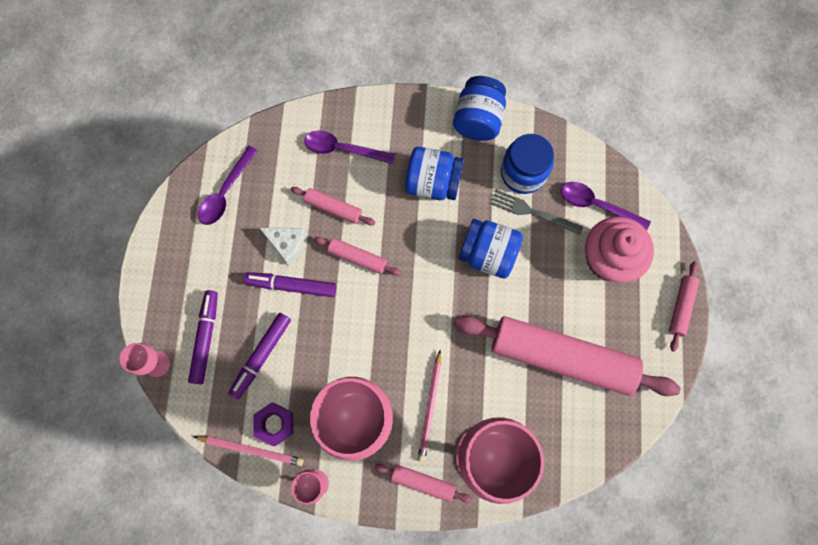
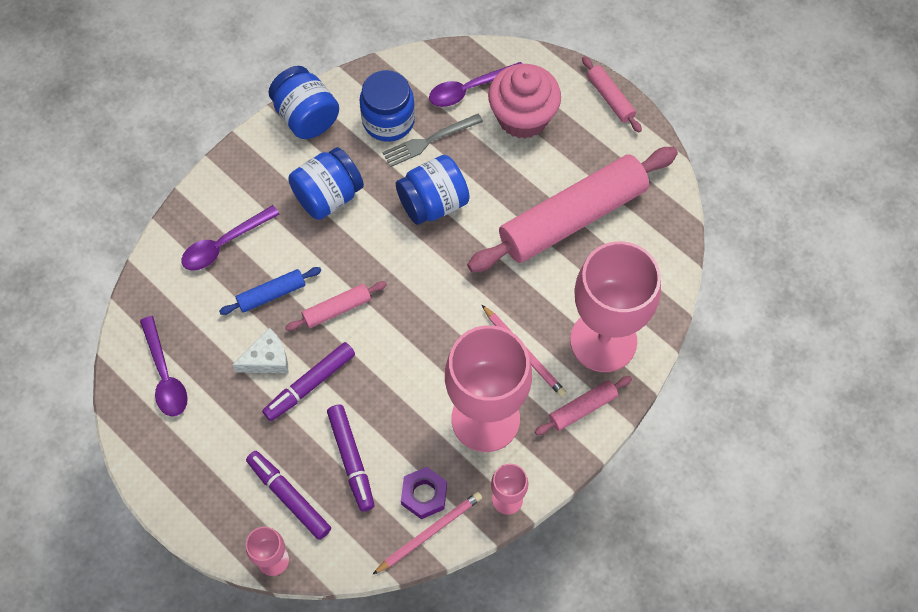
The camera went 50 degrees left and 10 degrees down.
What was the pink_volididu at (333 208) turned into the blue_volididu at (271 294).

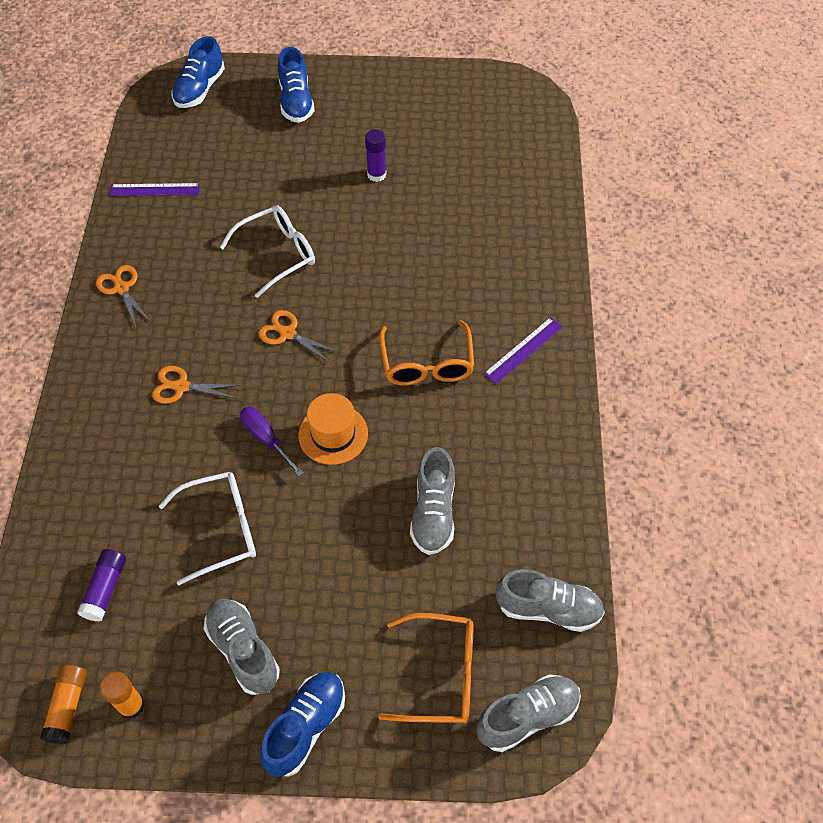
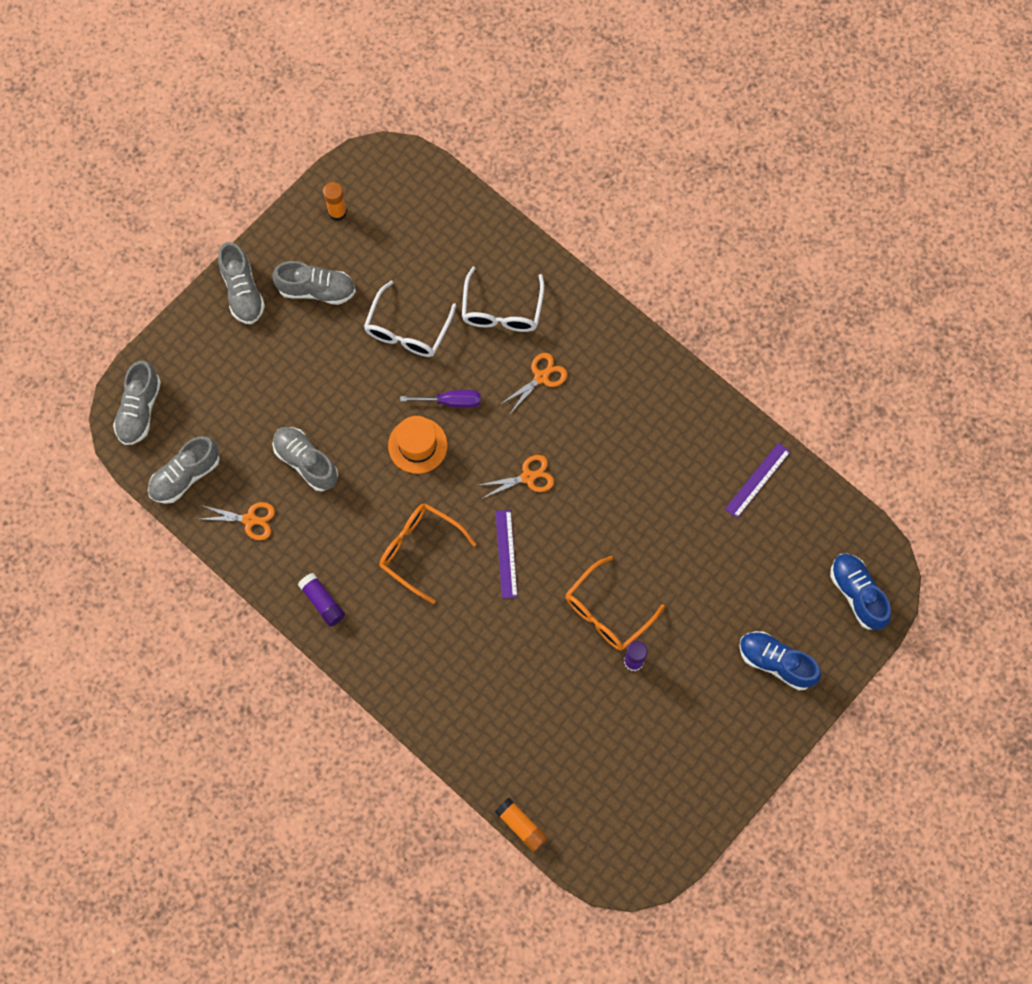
The camera went 130 degrees right and 15 degrees up.
The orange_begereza ended up elsewhere, having gone from (121 288) to (249 519).
What was the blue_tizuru at (305 727) turned into the grey_tizuru at (242 291).
The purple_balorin ended up elsewhere, having gone from (105 589) to (322 602).
The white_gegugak ended up elsewhere, having gone from (278 254) to (502 310).
The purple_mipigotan ended up elsewhere, having gone from (523 350) to (506 554).
The orange_balorin ended up elsewhere, having gone from (68 707) to (521 826).
The orange_gegugak ended up elsewhere, having gone from (441 675) to (607 612).

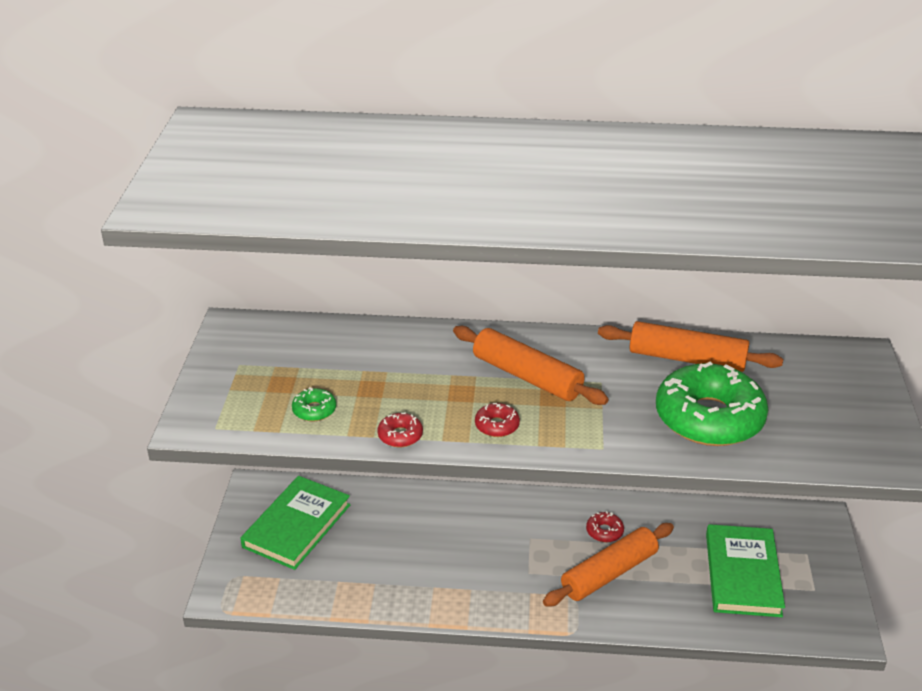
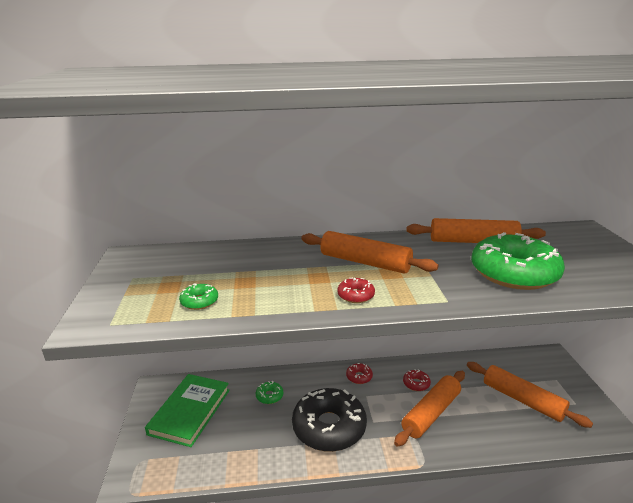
The camera went 10 degrees left and 10 degrees down.
The second view gained the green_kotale at (269 396).
The second view gained the black_kotale at (329 427).
The red_kotale ended up elsewhere, having gone from (400 435) to (359 377).
Where the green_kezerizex stood at (742 574), the orange_volididu came to stand at (522 400).

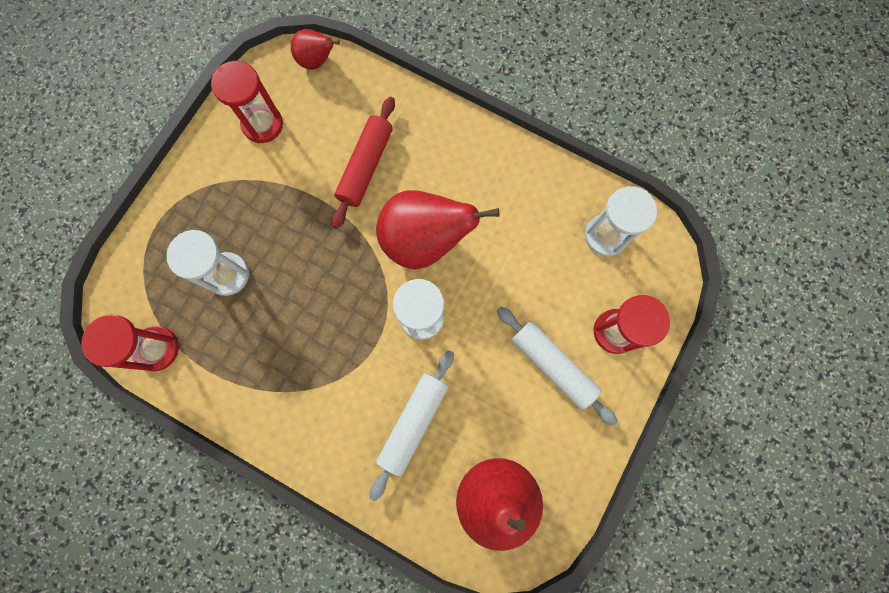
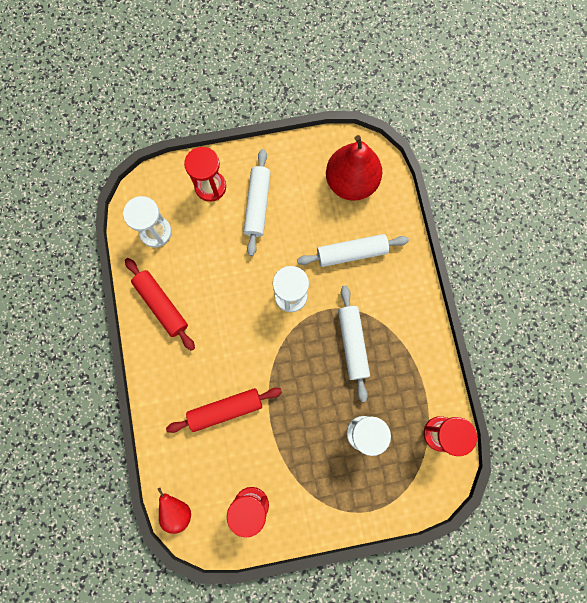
The camera went 130 degrees left and 0 degrees up.
The second view gained the red_volididu at (161 305).
The second view gained the white_volididu at (352 344).
The second view lost the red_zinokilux at (424 241).

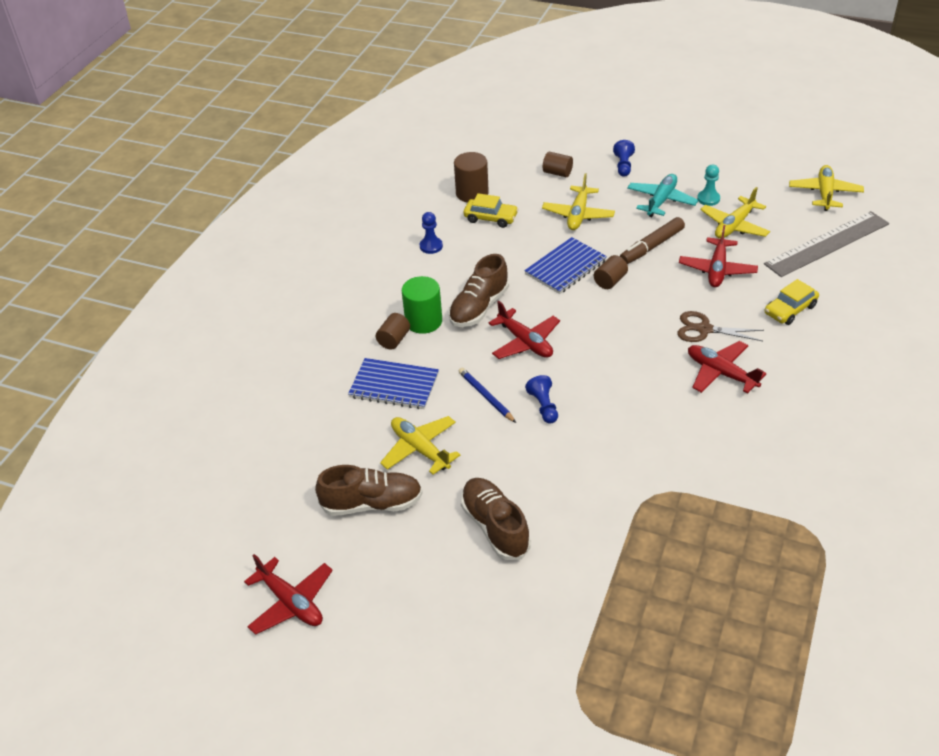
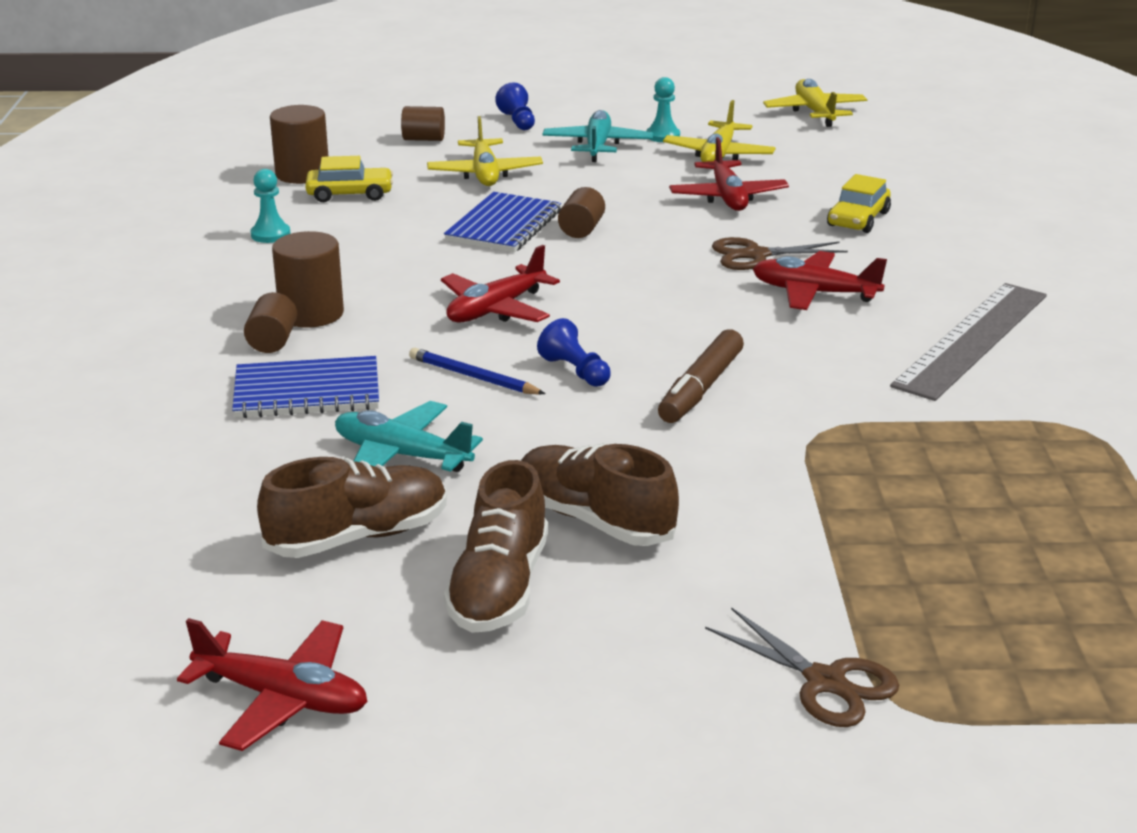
The camera went 25 degrees left and 15 degrees down.
What was the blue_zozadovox at (431 246) turned into the turquoise_zozadovox at (270 234).
What was the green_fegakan at (423 321) turned into the brown_fegakan at (311 314).
What was the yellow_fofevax at (420 449) turned into the turquoise_fofevax at (402 455).
The red_fofevax at (525 342) ended up facing another way, 105 degrees clockwise from before.
The brown_tizuru ended up elsewhere, having gone from (479 307) to (499 587).
The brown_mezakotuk ended up elsewhere, having gone from (651 247) to (701 388).
The second view gained the brown_begereza at (825 682).
The grey_mipigotan ended up elsewhere, having gone from (827 244) to (972 339).

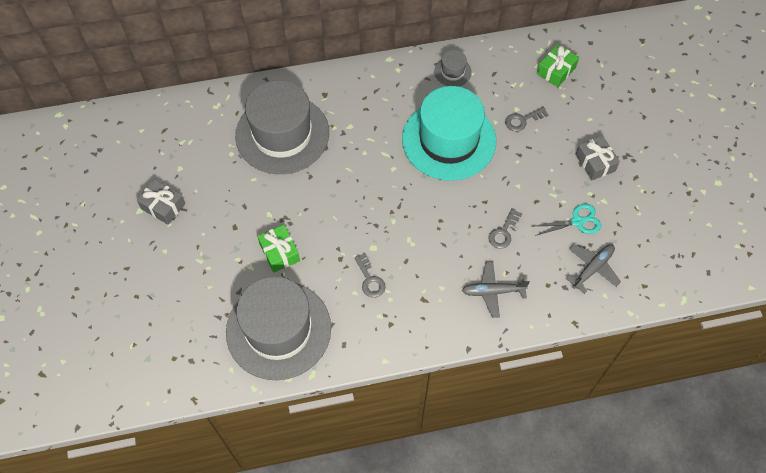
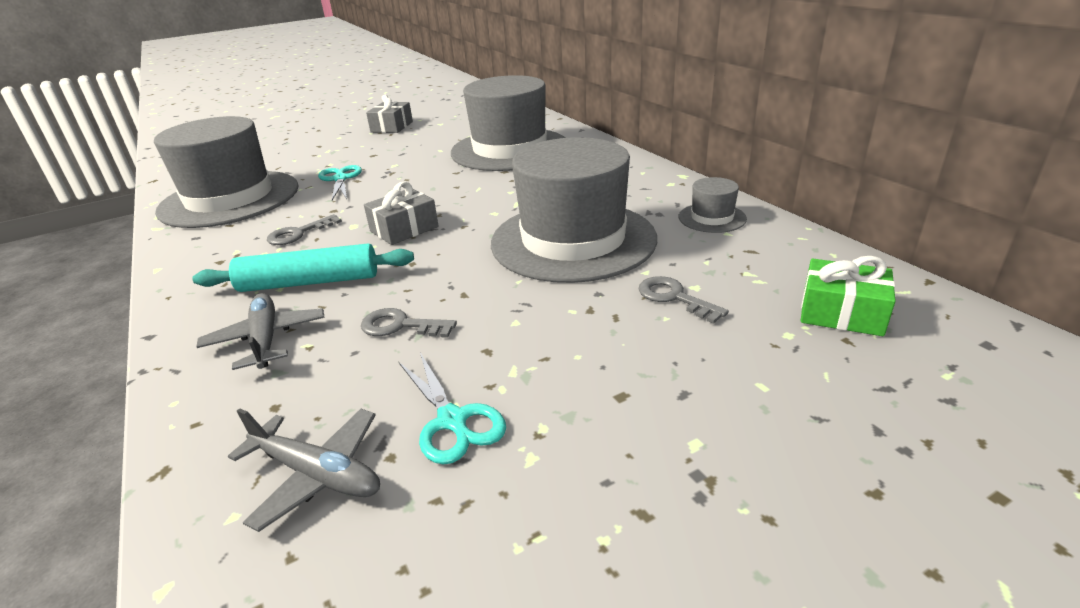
The camera went 75 degrees right and 30 degrees down.
The second view gained the turquoise_volididu at (309 282).
Where the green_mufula stood at (279 252), the turquoise_begereza came to stand at (340 179).
The grey_mufula ended up elsewhere, having gone from (595 162) to (404 229).
What was the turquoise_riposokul at (449 140) turned into the grey_riposokul at (573 240).

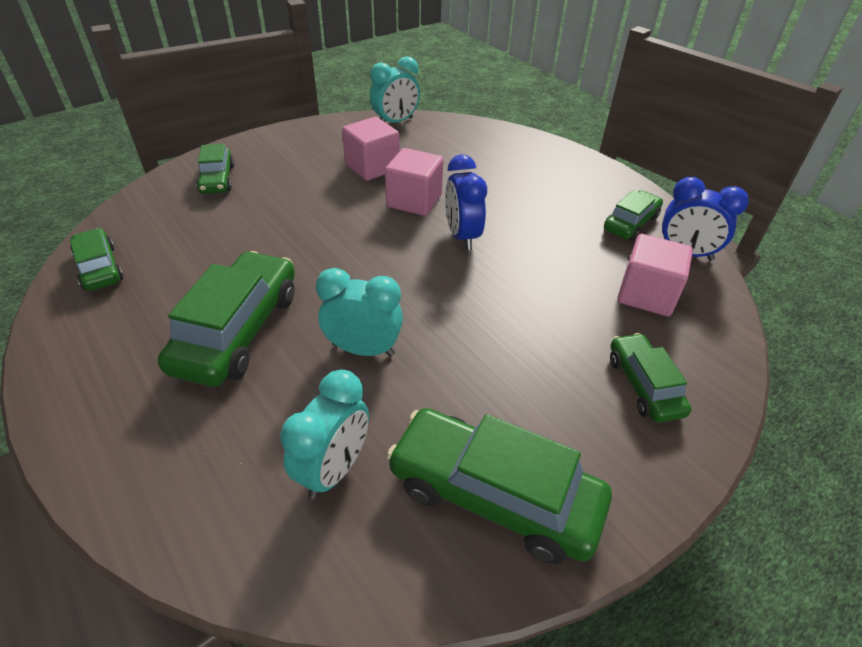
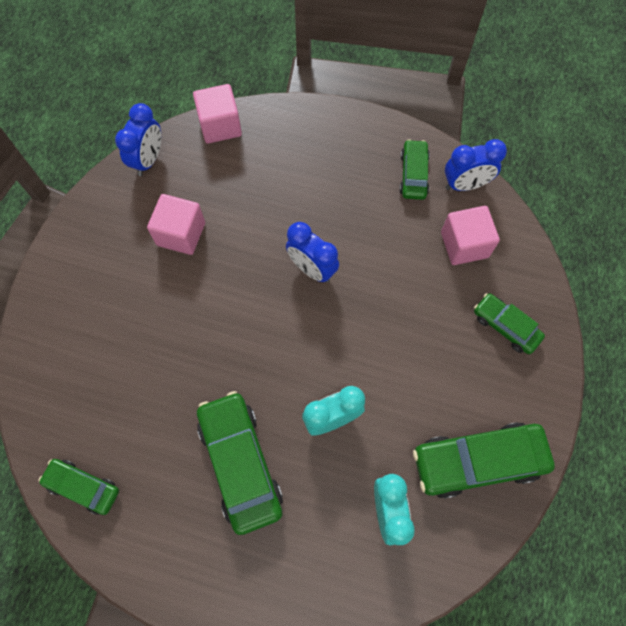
The camera went 35 degrees left and 25 degrees up.
What was the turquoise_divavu at (395 122) turned into the blue_divavu at (148 160).
The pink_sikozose ended up elsewhere, having gone from (414 201) to (220 126).
The second view lost the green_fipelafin at (217 179).

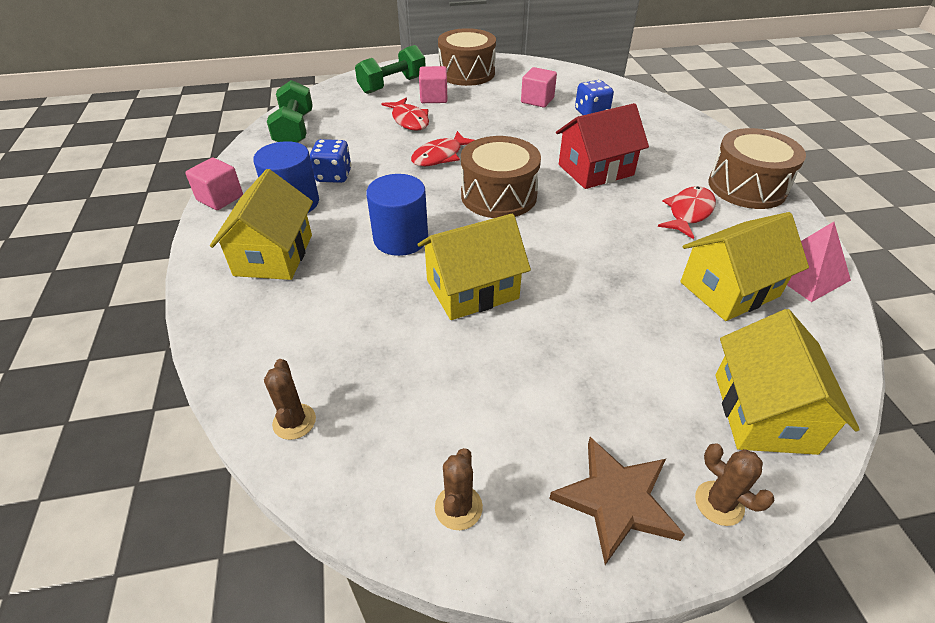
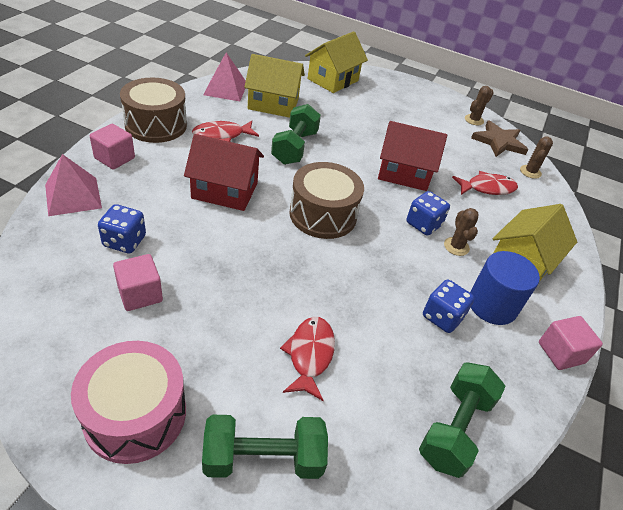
The camera went 150 degrees left and 0 degrees up.
The second view gained the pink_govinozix at (73 196).
What was the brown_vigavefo at (467 73) turned into the pink_vigavefo at (135 415).
The pink_sikozose ended up elsewhere, having gone from (434 97) to (114 158).
The second view gained the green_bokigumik at (295 147).
What was the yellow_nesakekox at (472 289) turned into the red_nesakekox at (404 173).
Where the blue_fegakan stood at (401 238), the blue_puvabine came to stand at (423 224).
The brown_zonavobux ended up elsewhere, having gone from (719 503) to (456 246).
The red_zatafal ended up elsewhere, having gone from (440 156) to (487 188).
The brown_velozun ended up elsewhere, having gone from (616 500) to (499 142).

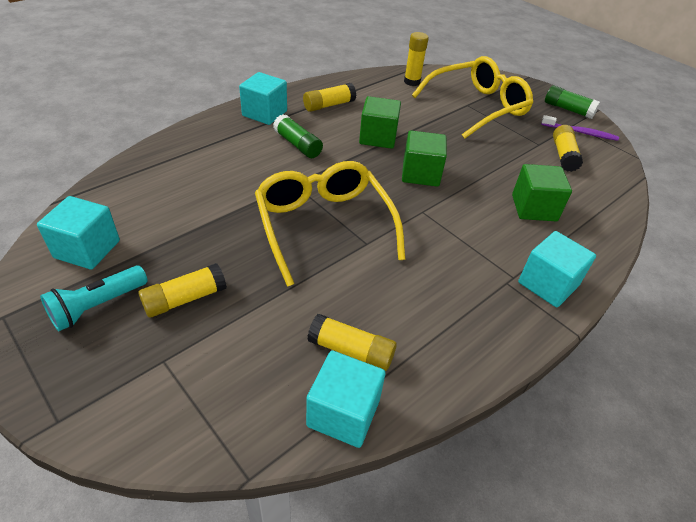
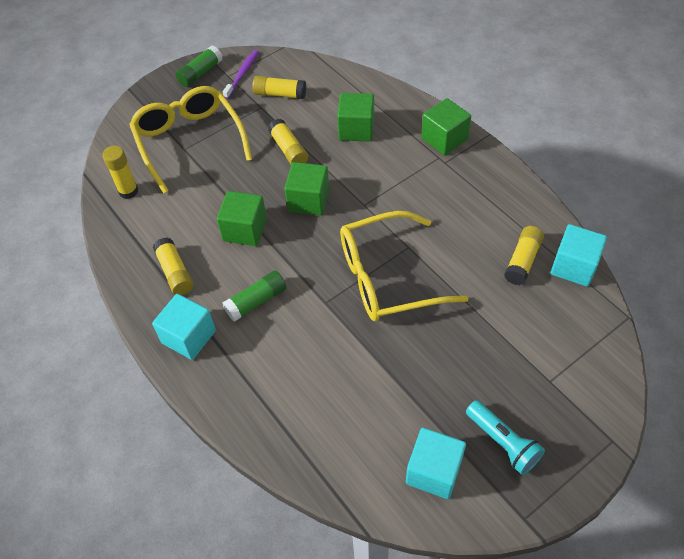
The camera went 80 degrees left and 10 degrees up.
The yellow_balorin ended up elsewhere, having gone from (185 299) to (288 150).
What was the turquoise_sikozose at (548 284) turned into the green_sikozose at (444 139).

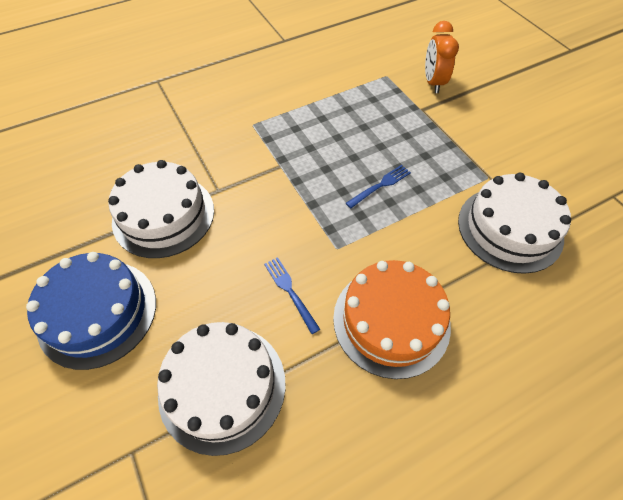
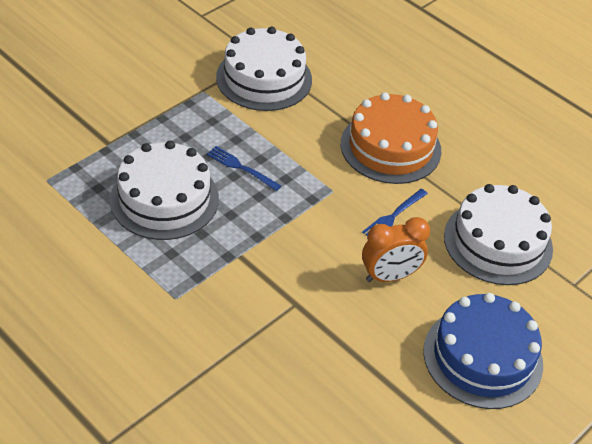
The camera went 110 degrees left and 10 degrees down.
The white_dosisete ended up elsewhere, having gone from (163 215) to (164 199).
The orange_divavu ended up elsewhere, having gone from (433 82) to (390 276).

